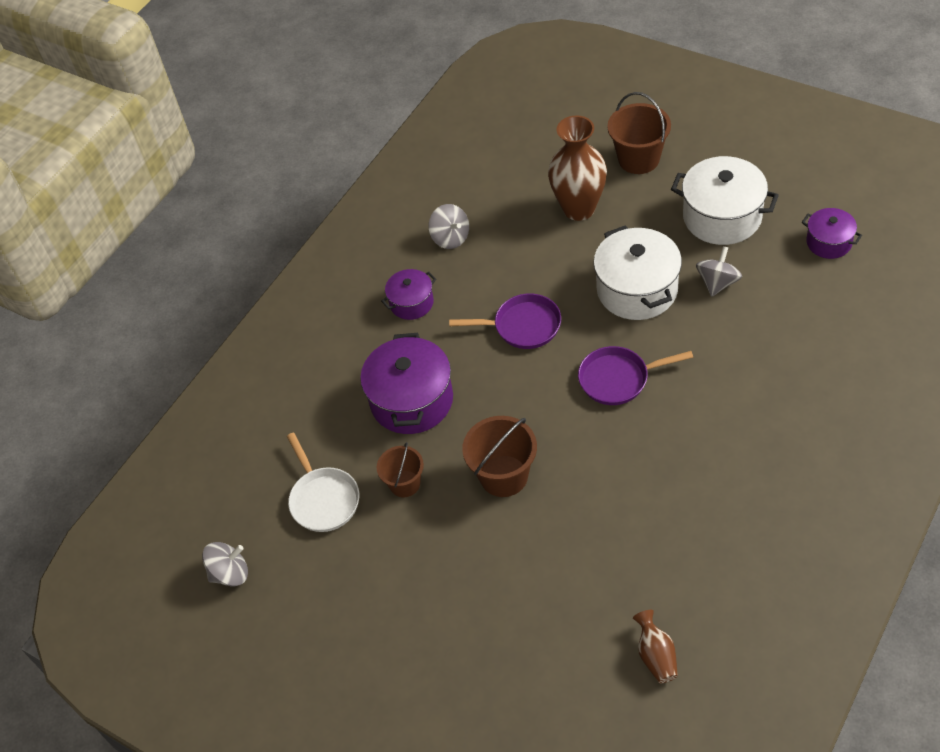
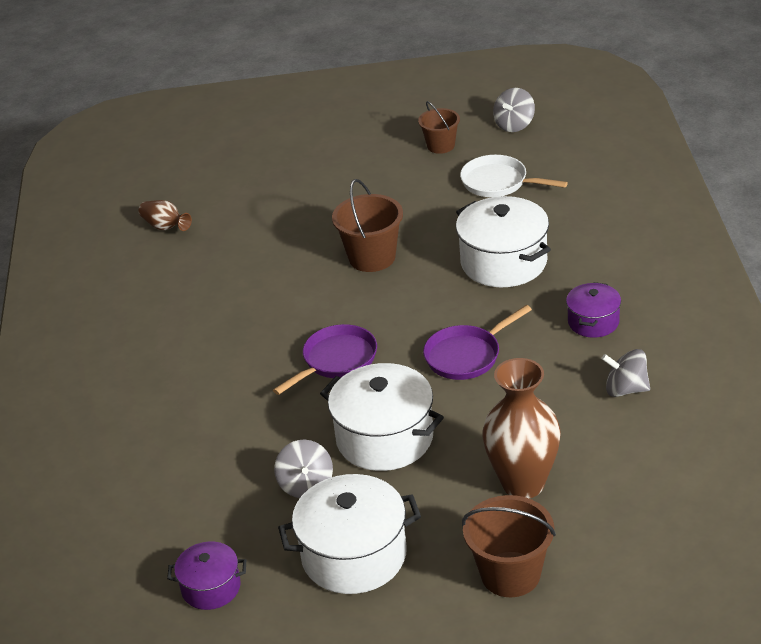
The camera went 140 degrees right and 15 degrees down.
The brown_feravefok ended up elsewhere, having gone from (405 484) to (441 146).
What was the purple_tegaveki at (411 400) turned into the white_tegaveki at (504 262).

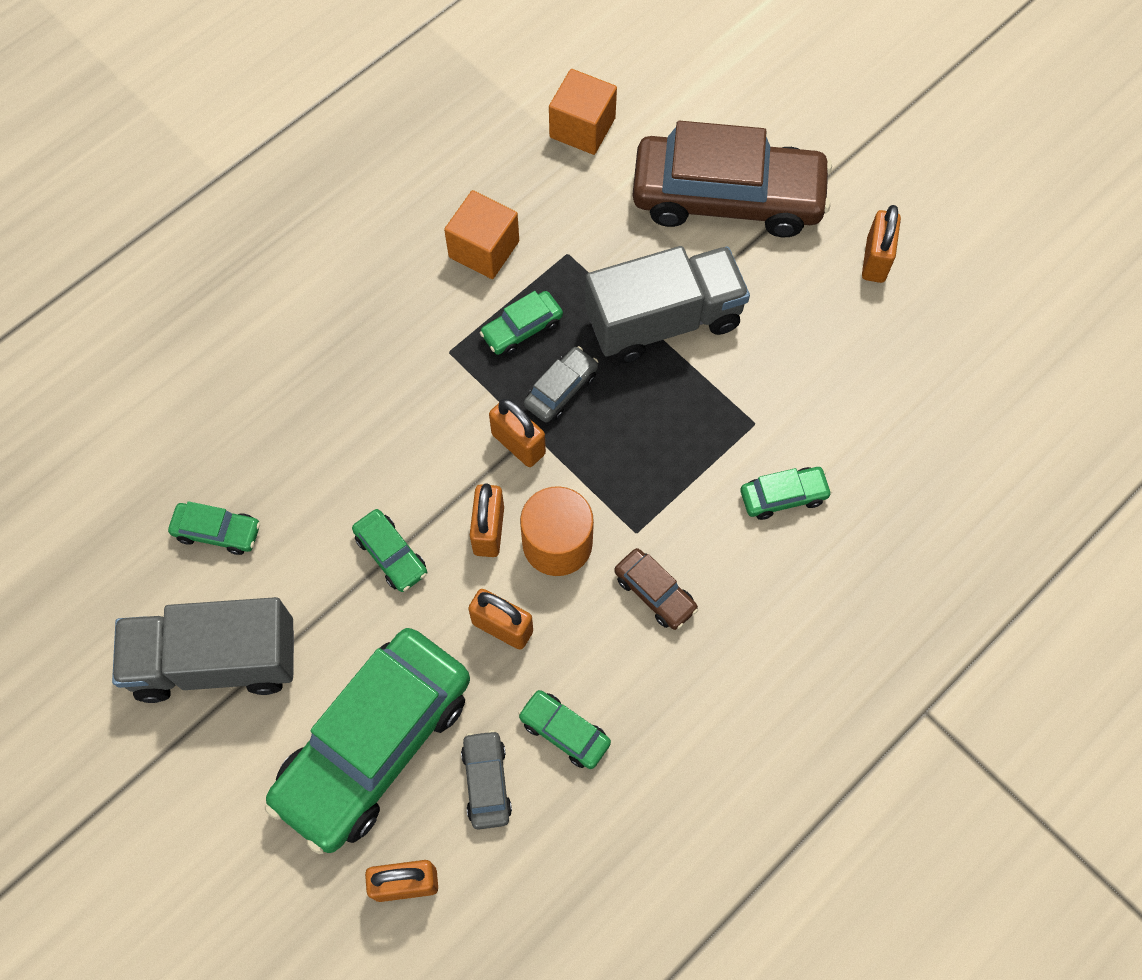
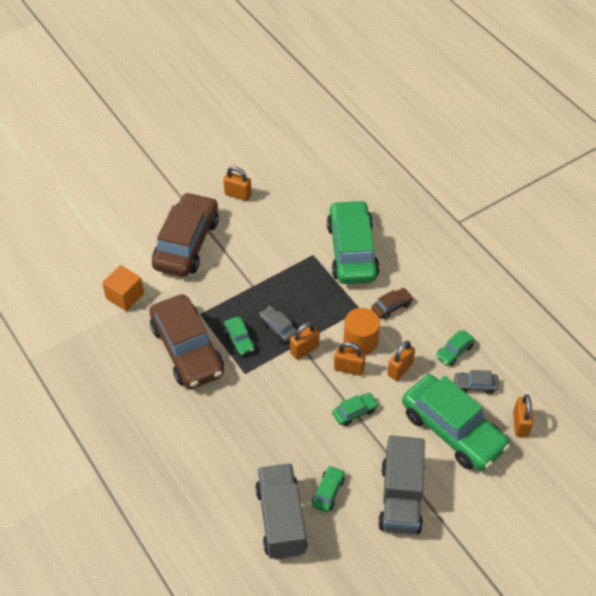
The camera went 80 degrees left and 15 degrees down.
Where the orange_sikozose stood at (484 249), the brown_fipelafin came to stand at (187 350).
The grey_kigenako ended up elsewhere, having gone from (663 320) to (281 520).
The size of the green_fipelafin at (783 496) changed by a factor of 2.41.

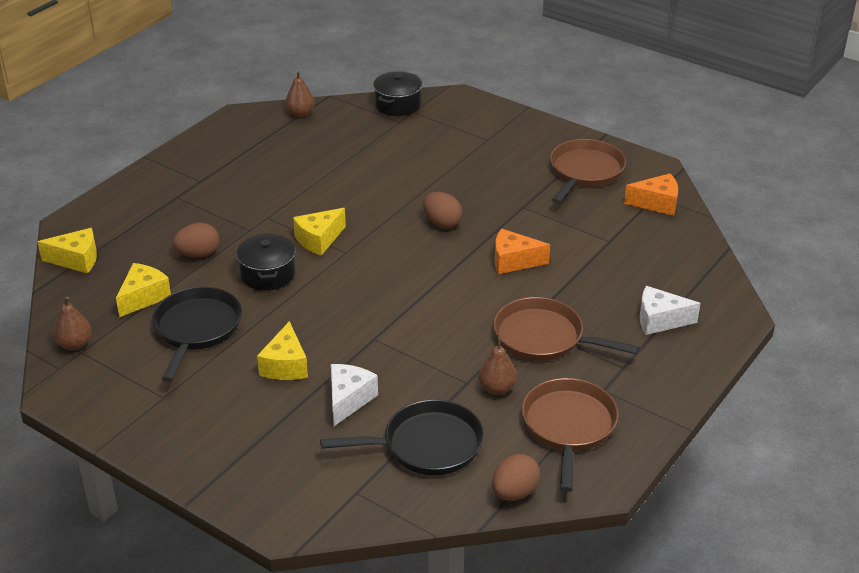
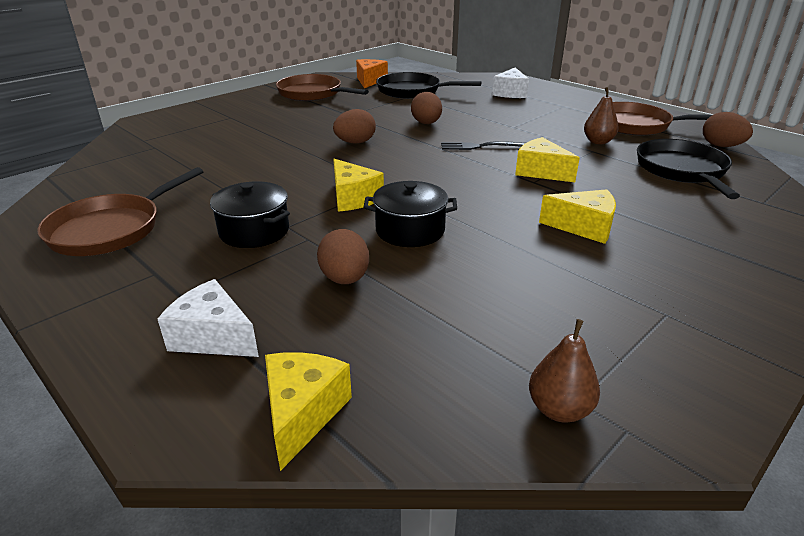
The camera went 80 degrees left and 5 degrees down.
The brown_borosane ended up elsewhere, having gone from (544 337) to (111 229).
The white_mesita ended up elsewhere, having gone from (348 400) to (213 337).
The black_tegaveki ended up elsewhere, having gone from (398 105) to (254 231).
The black_borosane ended up elsewhere, having gone from (196 329) to (412 91).
Where the orange_mesita stood at (513 261), the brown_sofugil came to stand at (426 123).
The second view gained the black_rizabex at (483 146).
The yellow_mesita ended up elsewhere, having gone from (143 297) to (541 172).
The second view lost the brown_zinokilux at (300 113).

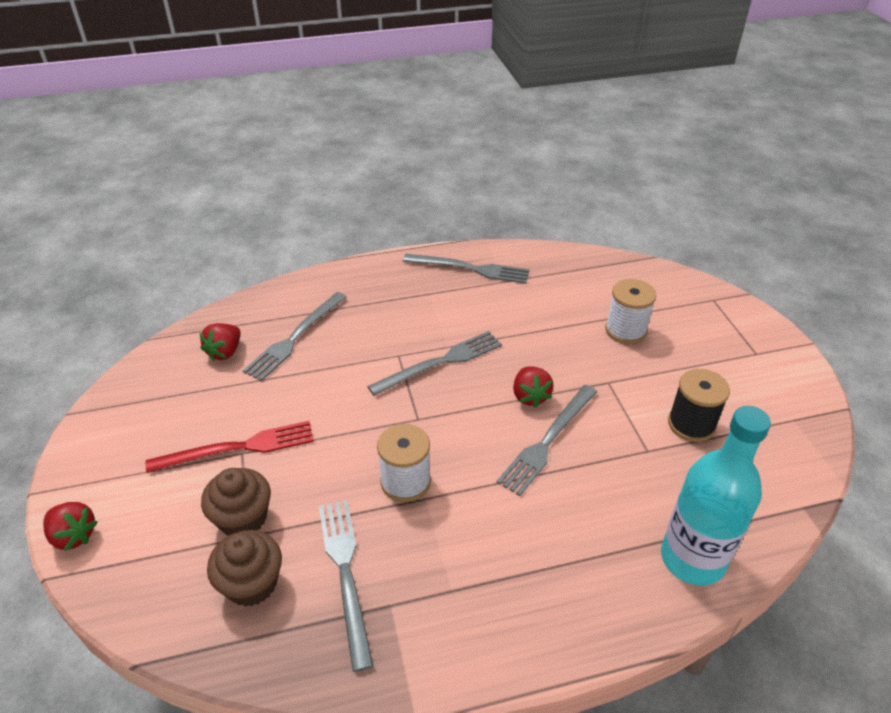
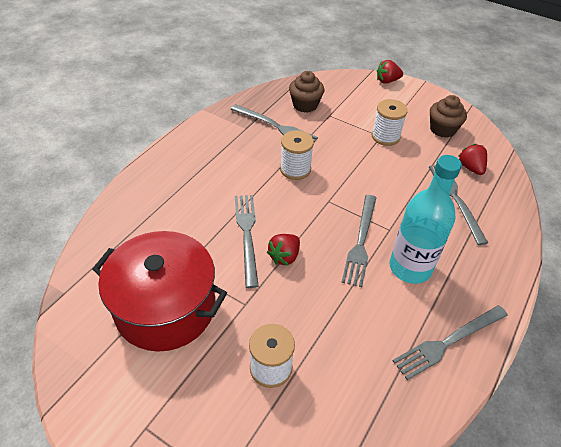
The camera went 135 degrees right and 5 degrees up.
Where the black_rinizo stood at (691 424), the red_tegaveki came to stand at (165 308).
The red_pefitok at (530 396) ended up facing another way, 90 degrees counterclockwise from before.
Where the red_rizabex stood at (238 447), the white_rinizo came to stand at (385 136).
The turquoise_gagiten ended up elsewhere, having gone from (692 559) to (410 267).
The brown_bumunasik ended up elsewhere, having gone from (243 518) to (442 129).

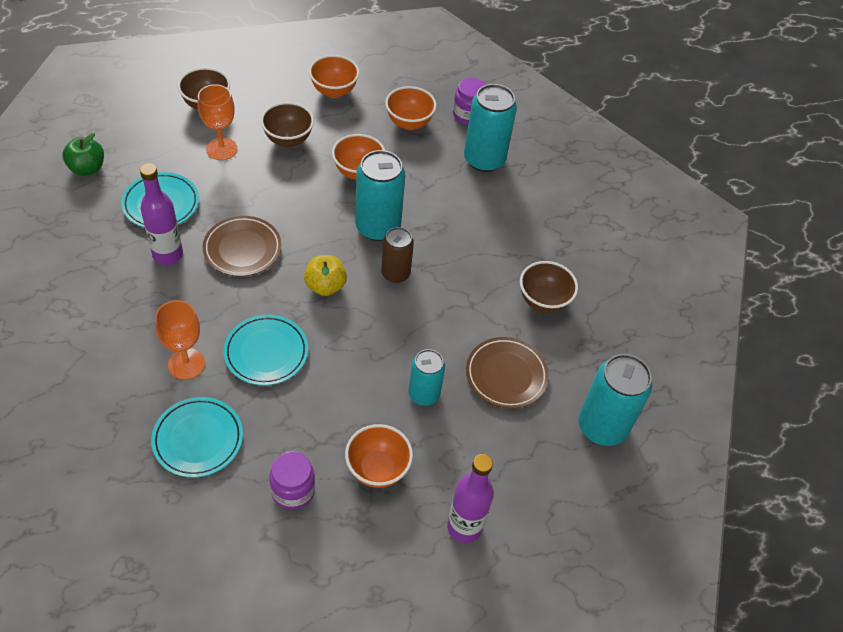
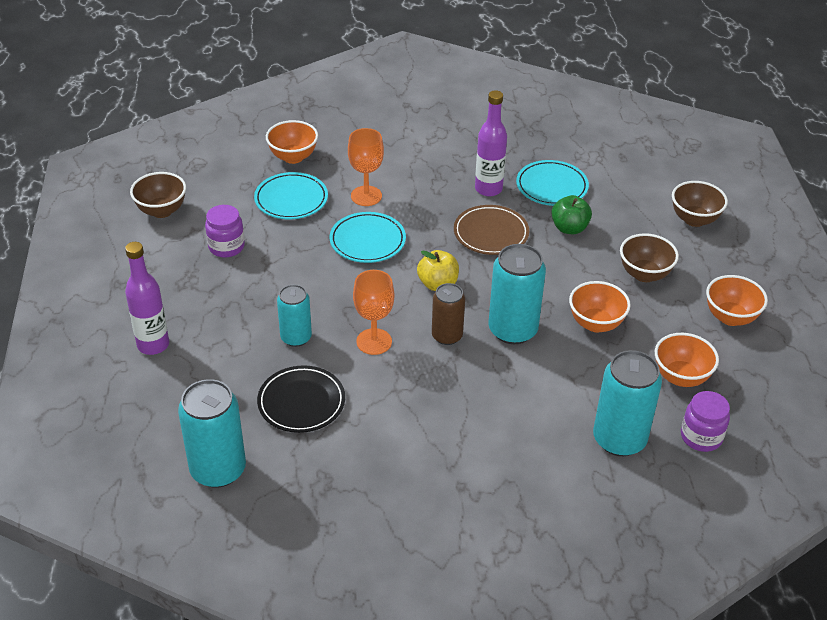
The camera went 105 degrees right and 10 degrees down.
The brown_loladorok ended up elsewhere, having gone from (543 301) to (162 211).
What was the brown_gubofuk at (506 375) turned into the black_gubofuk at (301 402).
The orange_loladorok ended up elsewhere, having gone from (377 469) to (293 157).
The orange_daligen ended up elsewhere, having gone from (221 149) to (374 341).
The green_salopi ended up elsewhere, having gone from (87 168) to (569 228).

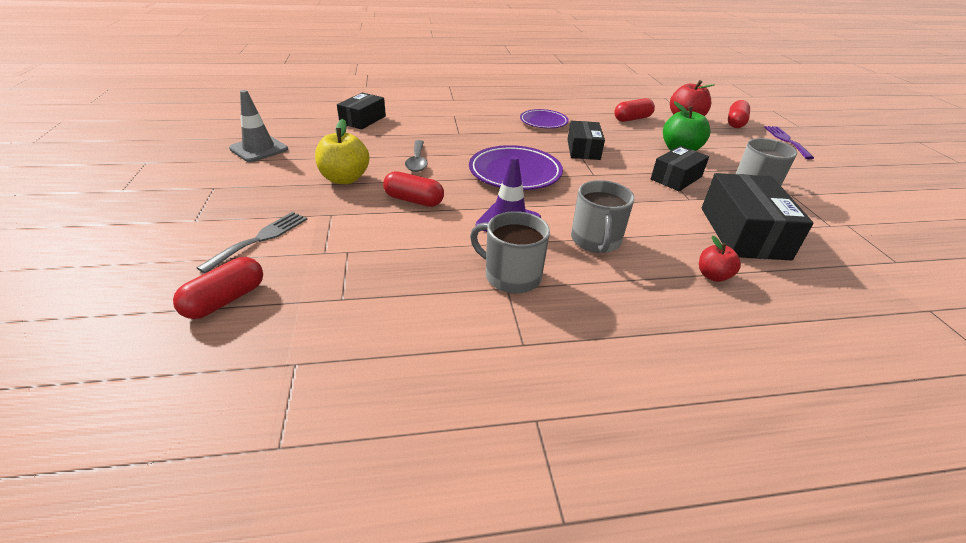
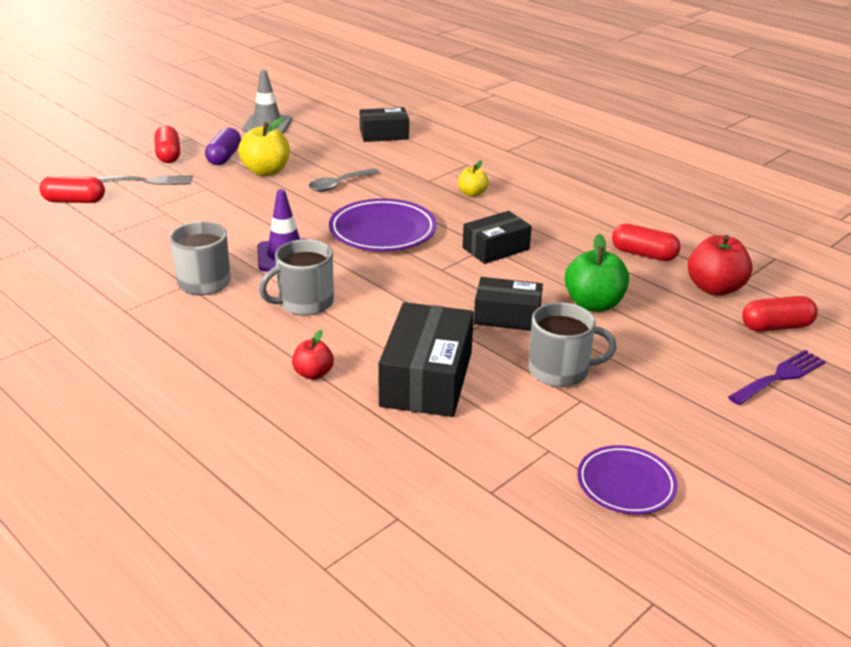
The camera went 55 degrees right and 5 degrees down.
The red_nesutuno ended up elsewhere, having gone from (414 200) to (168 155).
The second view gained the purple_nesutuno at (224 157).
The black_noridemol at (743 233) ended up facing another way, 45 degrees counterclockwise from before.
The second view gained the yellow_salopi at (472 193).
The purple_gubofuk ended up elsewhere, having gone from (543 122) to (626 484).

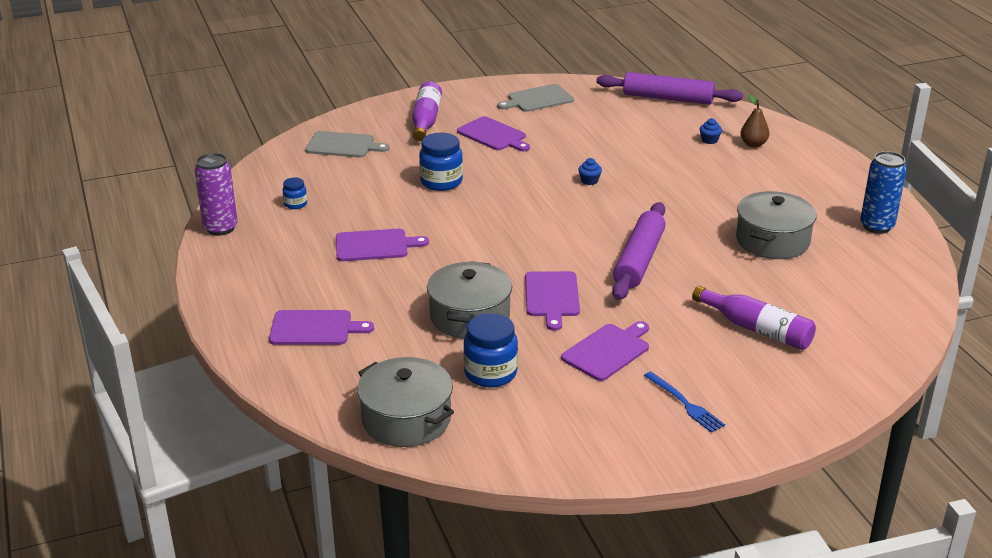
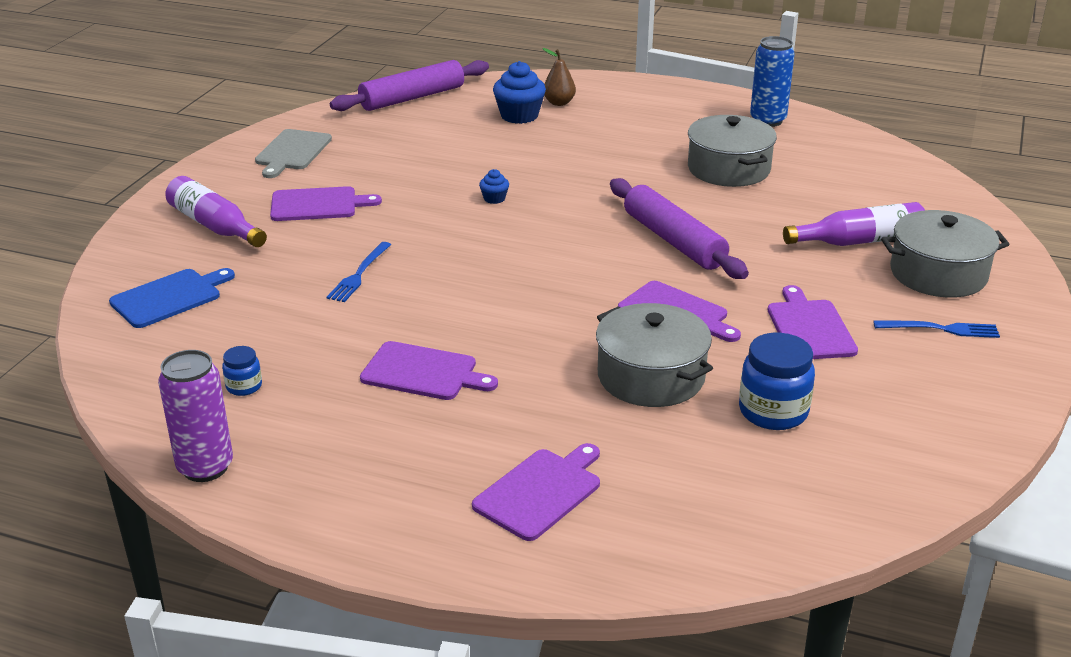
The camera went 50 degrees left and 0 degrees up.
What was the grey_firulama at (343 145) turned into the blue_firulama at (169 297).
Where the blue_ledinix stood at (441 182), the blue_rizabex came to stand at (359 274).
The purple_firulama at (375 245) ended up facing another way, 75 degrees clockwise from before.
The size of the blue_bumunasik at (709 140) changed by a factor of 1.99.
The grey_tegaveki ended up elsewhere, having gone from (406 419) to (938 274).

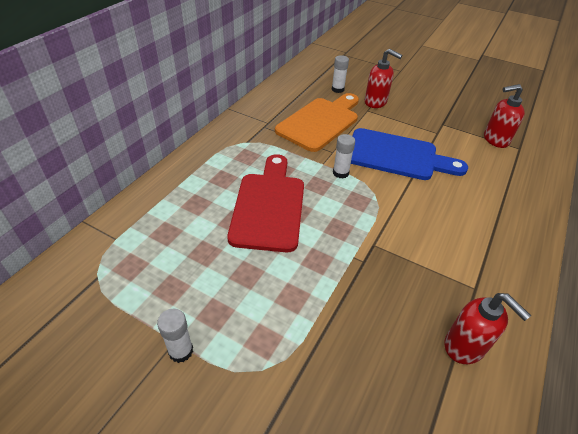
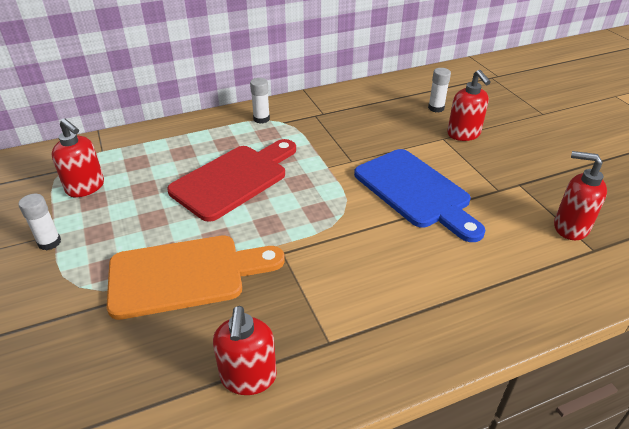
The camera went 40 degrees right and 5 degrees down.
The second view gained the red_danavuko at (86 187).
The orange_firulama ended up elsewhere, having gone from (320 122) to (185 275).
The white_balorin ended up elsewhere, having gone from (340 173) to (261 119).

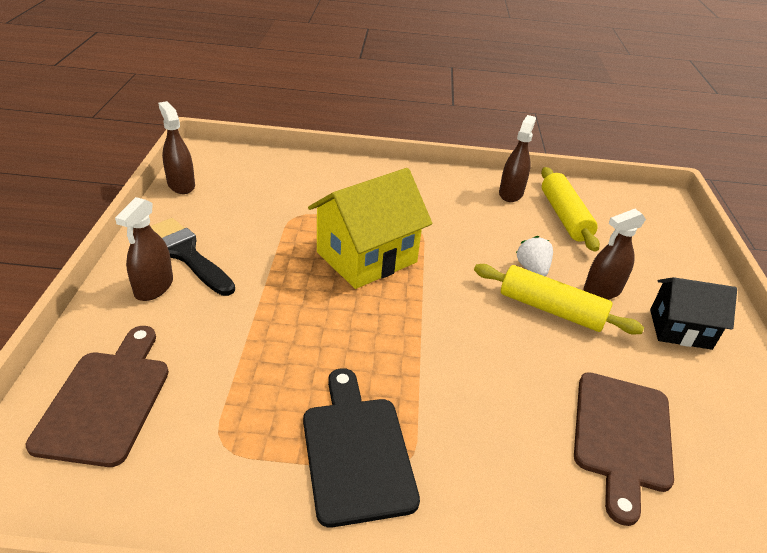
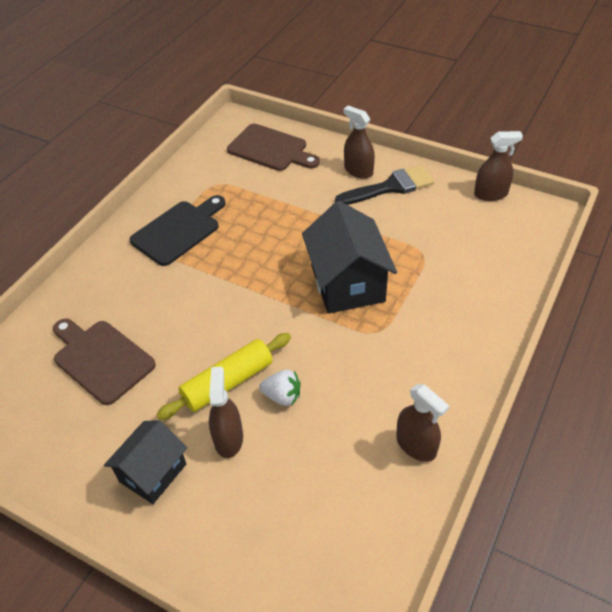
The camera went 120 degrees right and 10 degrees up.
The black_firulama at (356 451) ended up facing another way, 60 degrees counterclockwise from before.
What was the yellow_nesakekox at (366 257) turned into the black_nesakekox at (347 283).
The second view lost the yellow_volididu at (564 216).

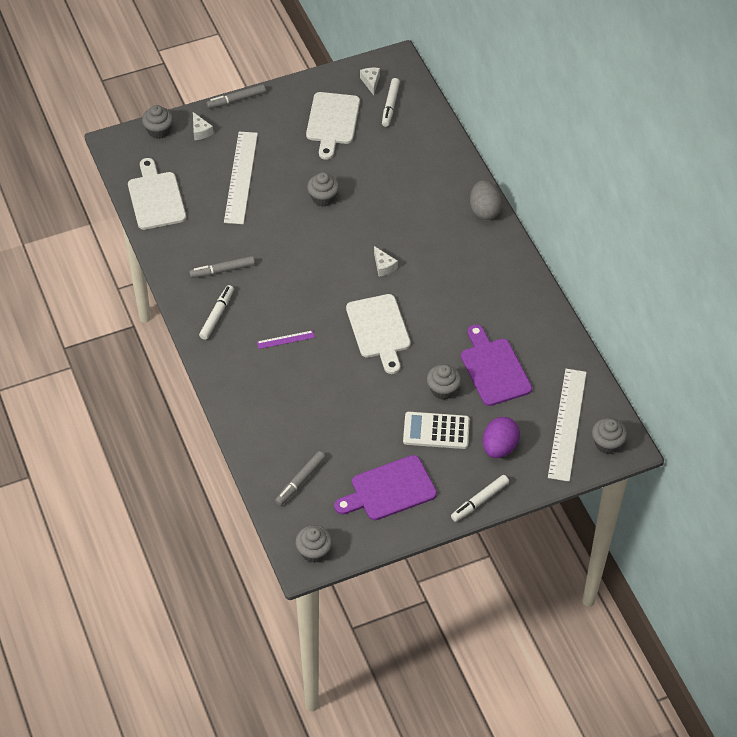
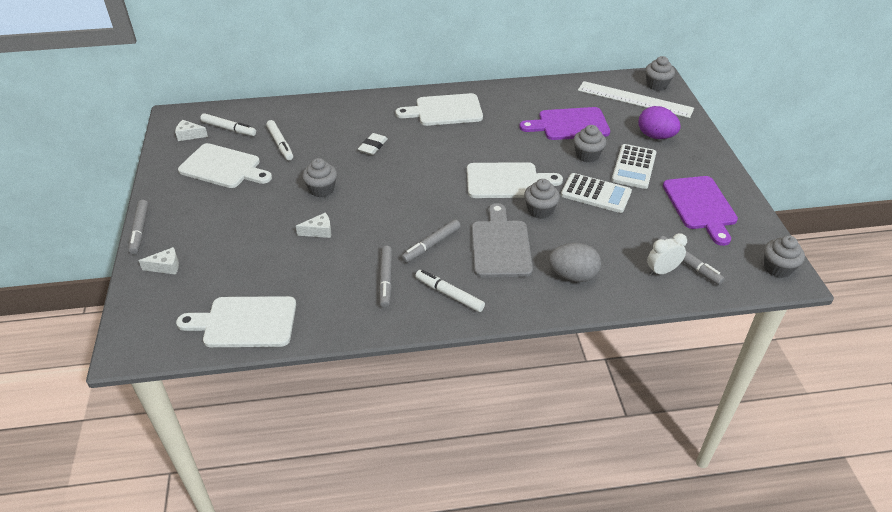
The camera went 75 degrees left and 10 degrees down.
The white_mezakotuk ended up elsewhere, having gone from (479 501) to (280 144).
The white_mesita ended up elsewhere, having gone from (383 266) to (319 231).
The second view gained the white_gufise at (373 146).
The second view gained the white_firulama at (445 110).
The second view gained the grey_mezakotuk at (431 245).
Where the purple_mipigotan stood at (285 339), the grey_firulama came to stand at (500 246).
The grey_bumunasik ended up elsewhere, having gone from (159 131) to (540 210).
The grey_sofugil ended up elsewhere, having gone from (484 210) to (572 275).
The second view gained the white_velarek at (596 194).
The second view gained the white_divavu at (662 271).
The second view lost the white_mipigotan at (241 177).

